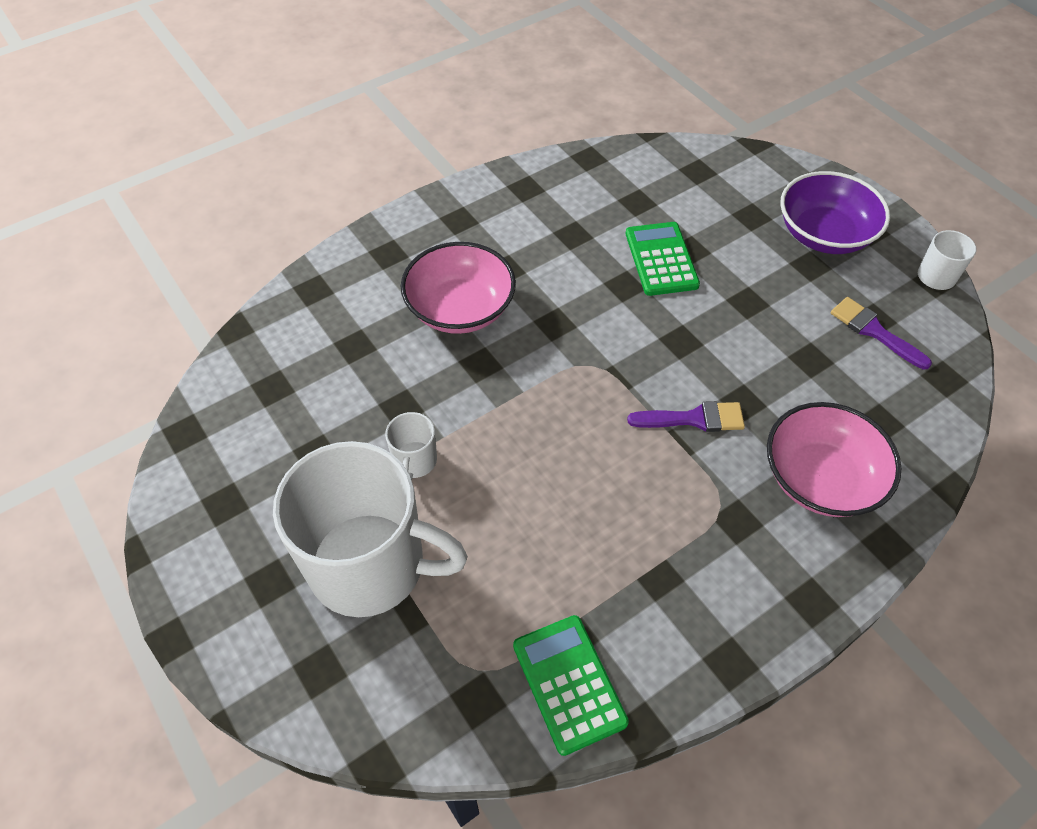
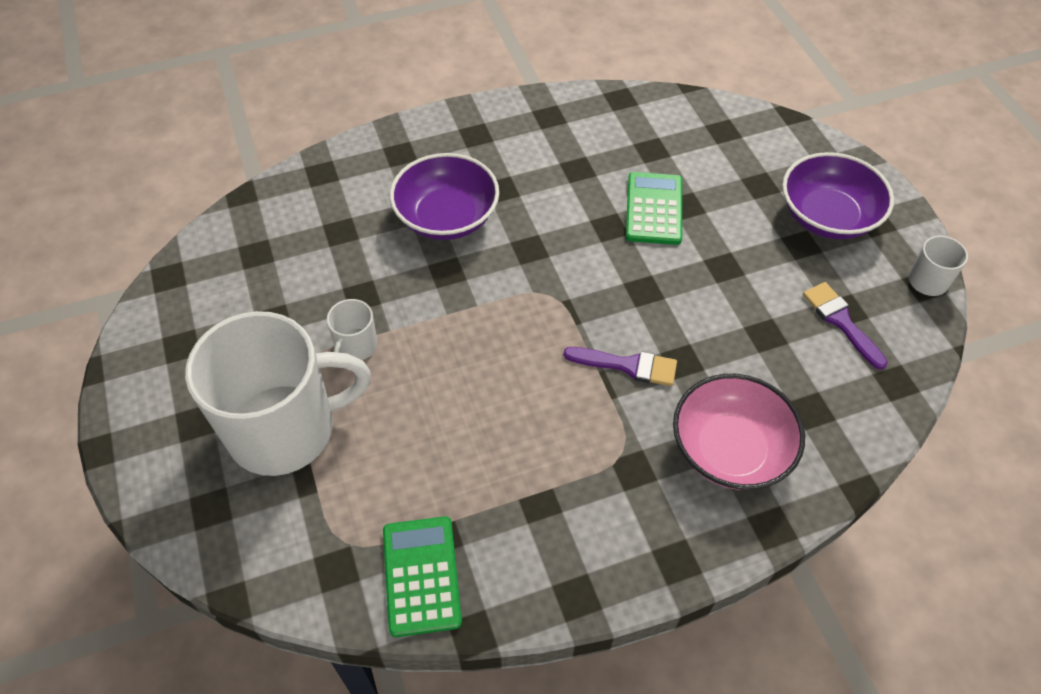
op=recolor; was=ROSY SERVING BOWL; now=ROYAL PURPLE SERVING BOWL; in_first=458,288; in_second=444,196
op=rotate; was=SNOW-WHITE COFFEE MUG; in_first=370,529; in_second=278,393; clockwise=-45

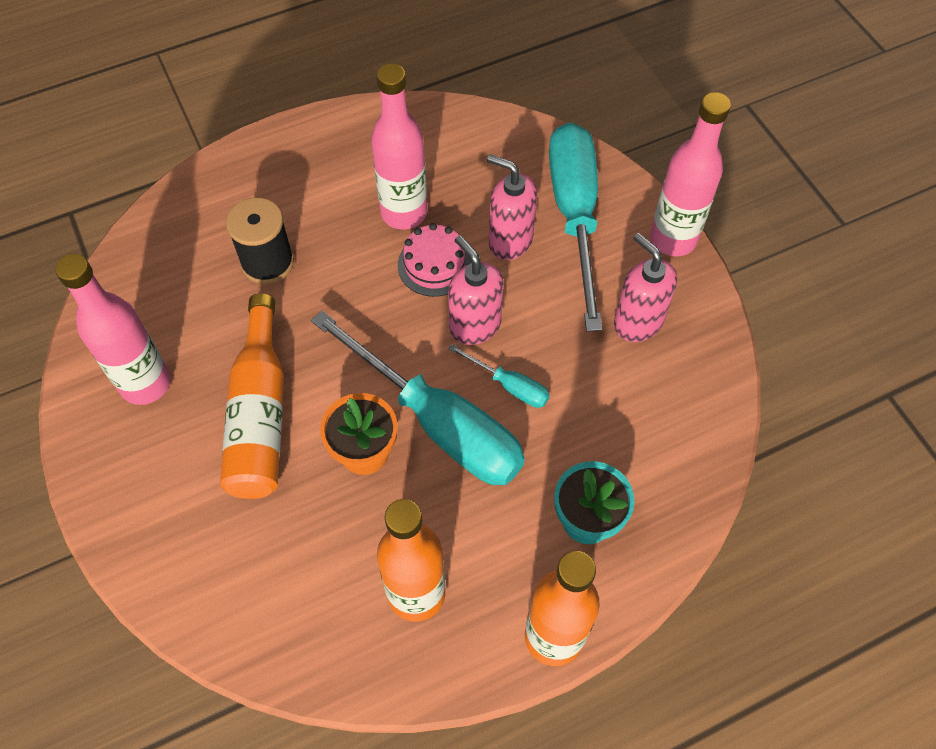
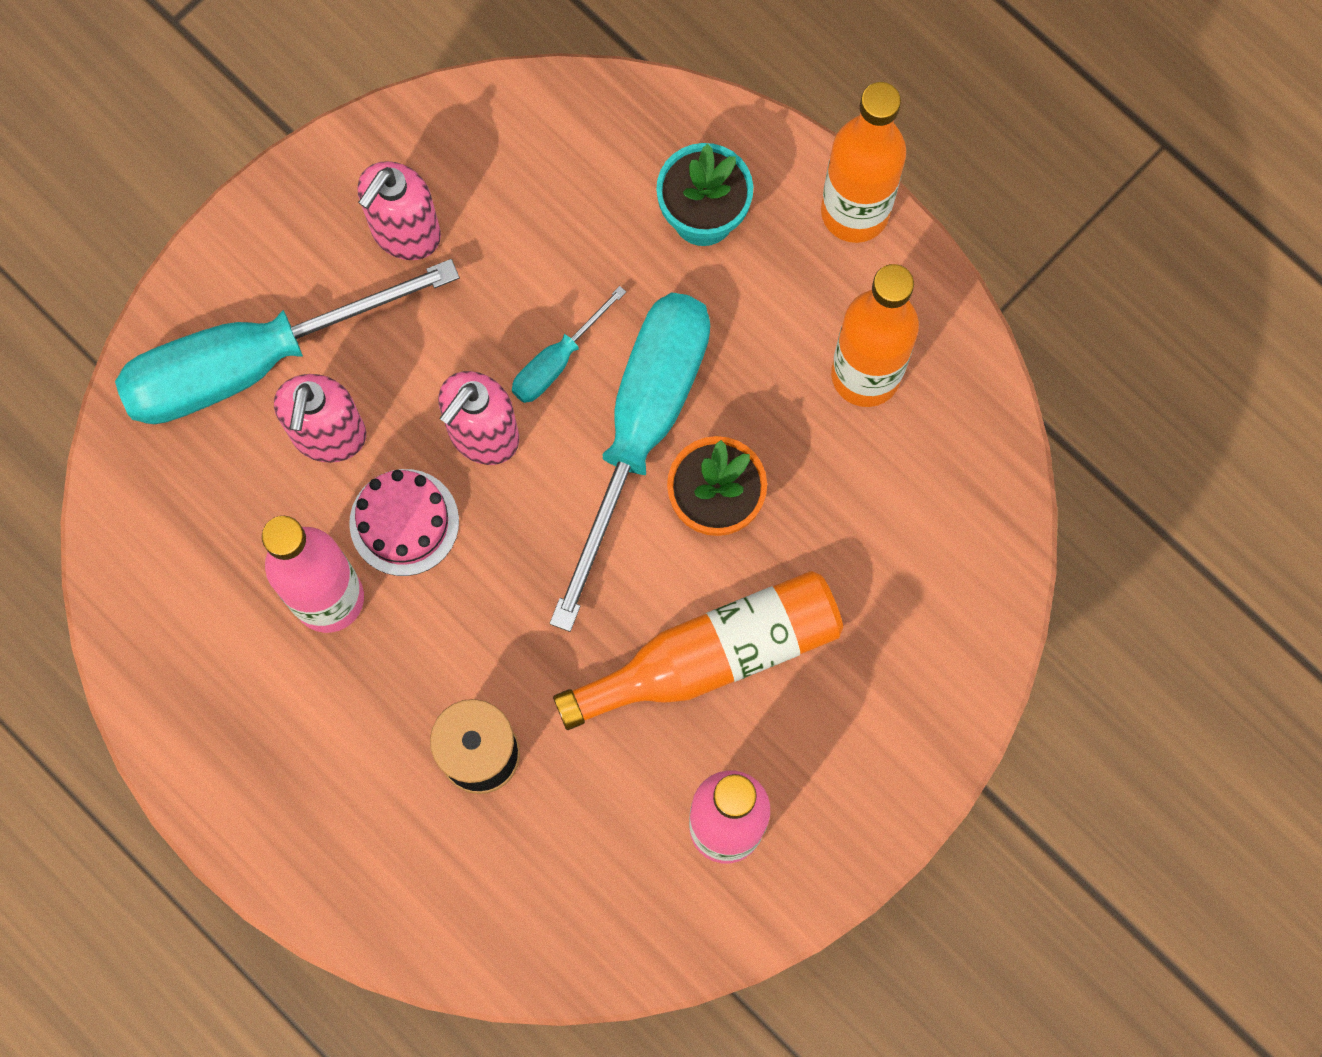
op=delete; was=ROSY BOTTLE; in_first=690,174
op=rotate; was=TEAL SCREWDRIVER; in_first=499,376; in_second=569,344; clockwise=-150

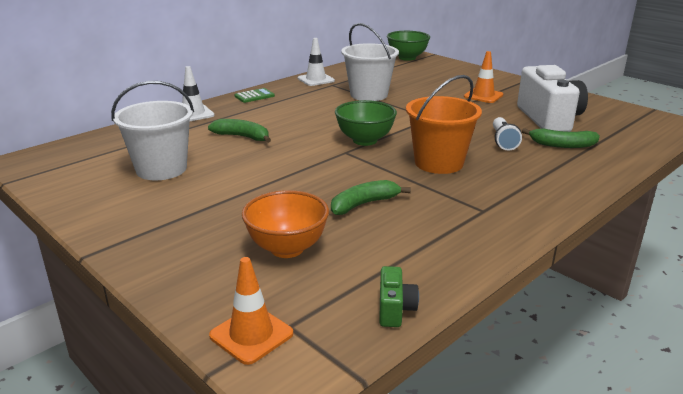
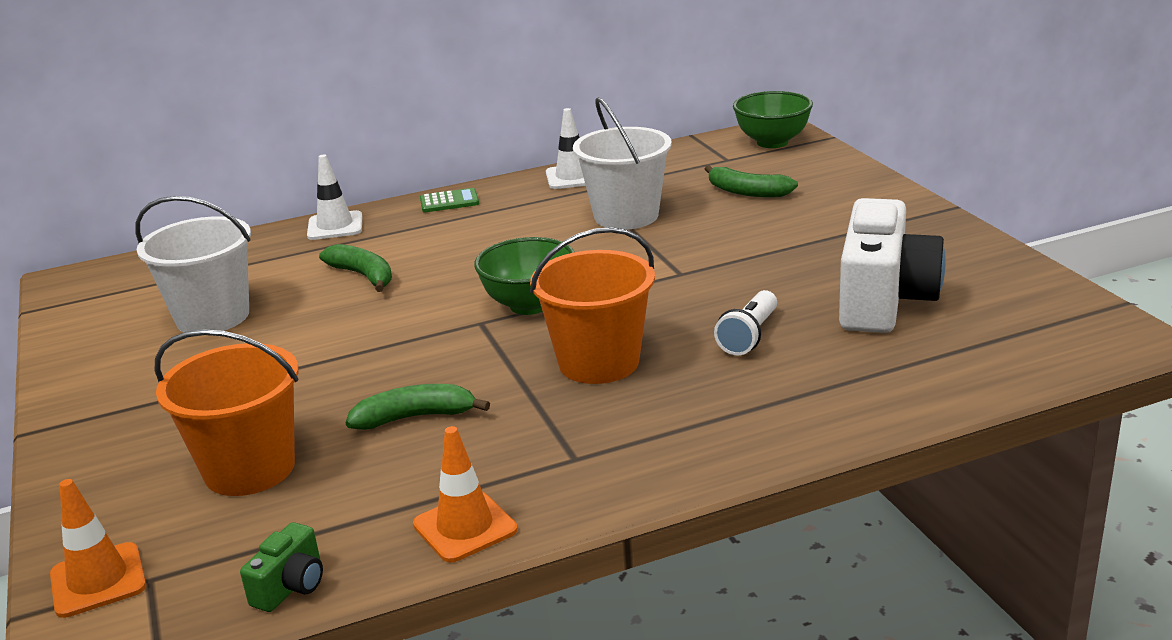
op=move; was=ORANGE SAFETY CONE; in_first=483,77; in_second=465,494
op=move; was=EMERALD TOY BANANA; in_first=561,138; in_second=751,181
op=replace; was=ORANGE SERVING BOWL; now=ORANGE PAIL; in_first=285,224; in_second=227,412

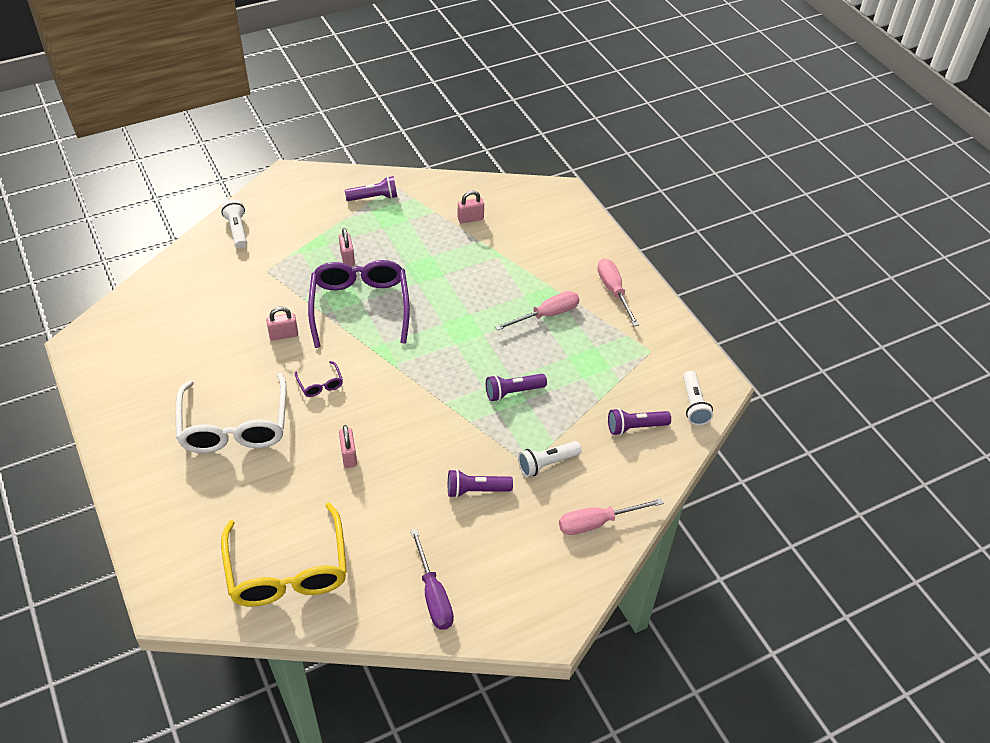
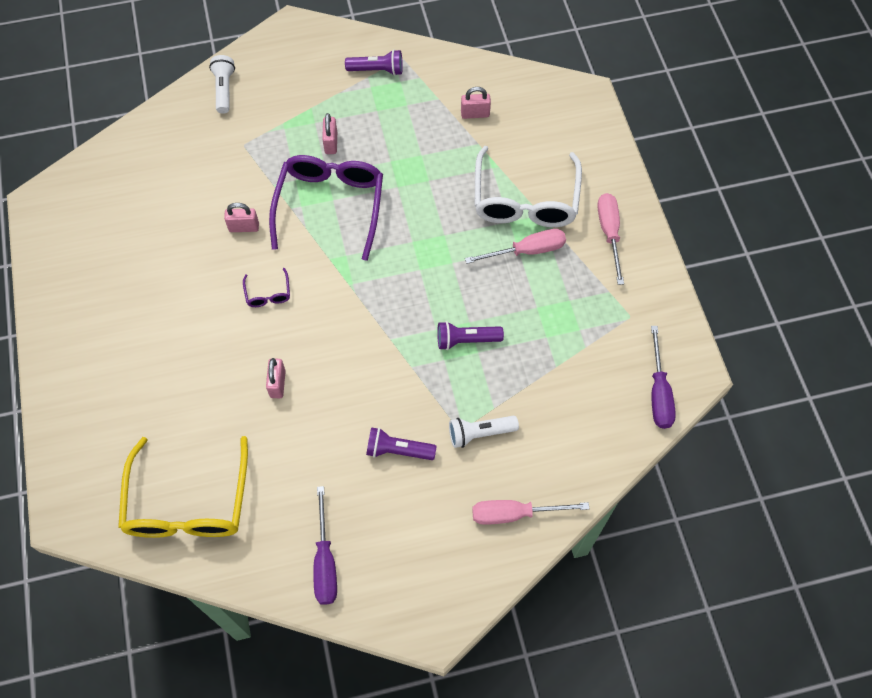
op=replace; was=SNOW-WHITE POCKET TORCH; now=ROYAL PURPLE SCREWDRIVER; in_first=698,398; in_second=663,377
op=move; was=SNOW-WHITE SPECTACLES; in_first=231,413; in_second=528,186
op=delete; was=ROYAL PURPLE POCKET TORCH; in_first=639,421

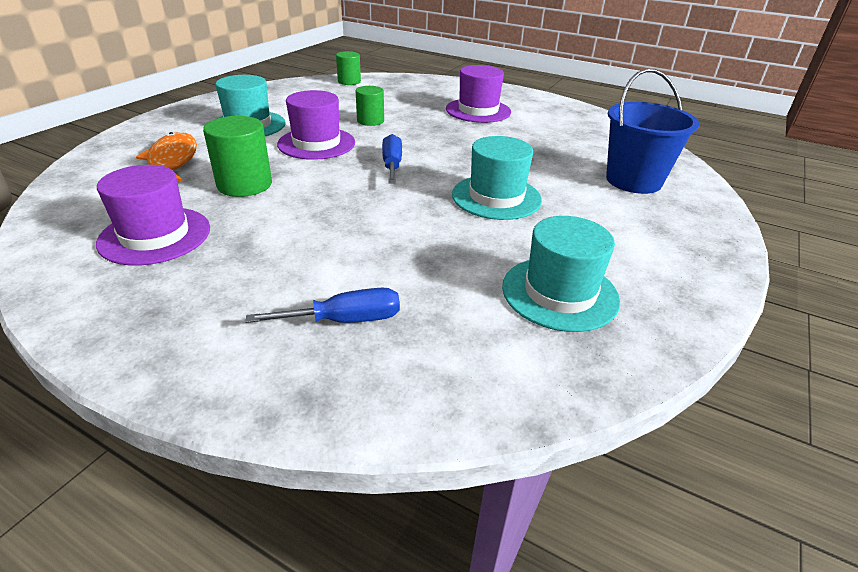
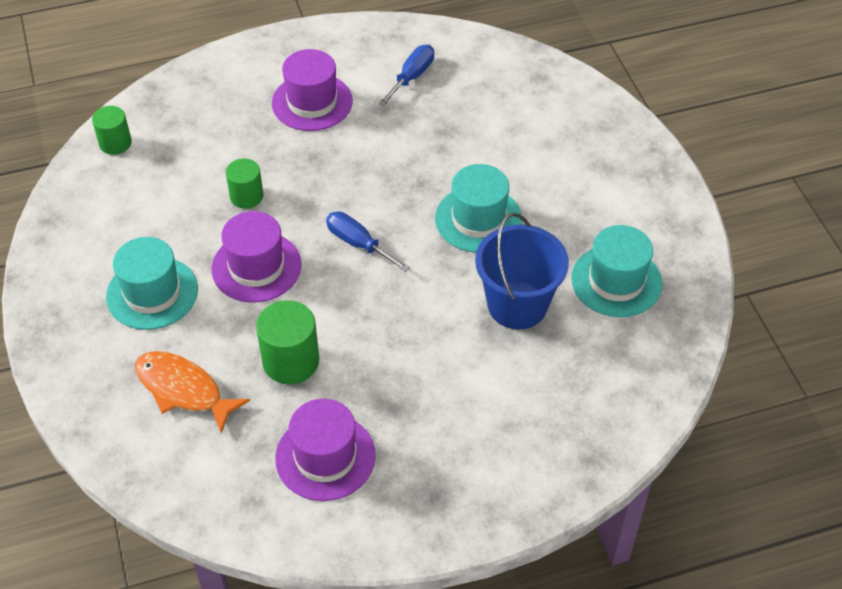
op=move; was=ROYAL BLUE PAIL; in_first=652,131; in_second=522,270
op=move; was=ROYAL BLUE SCREWDRIVER; in_first=323,305; in_second=406,75

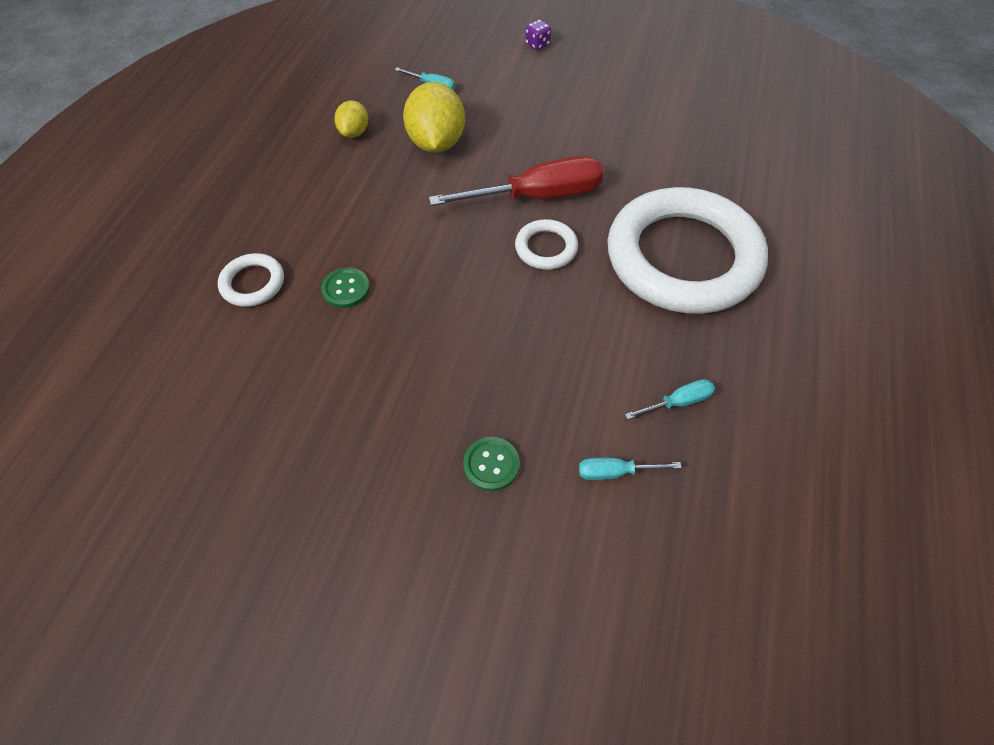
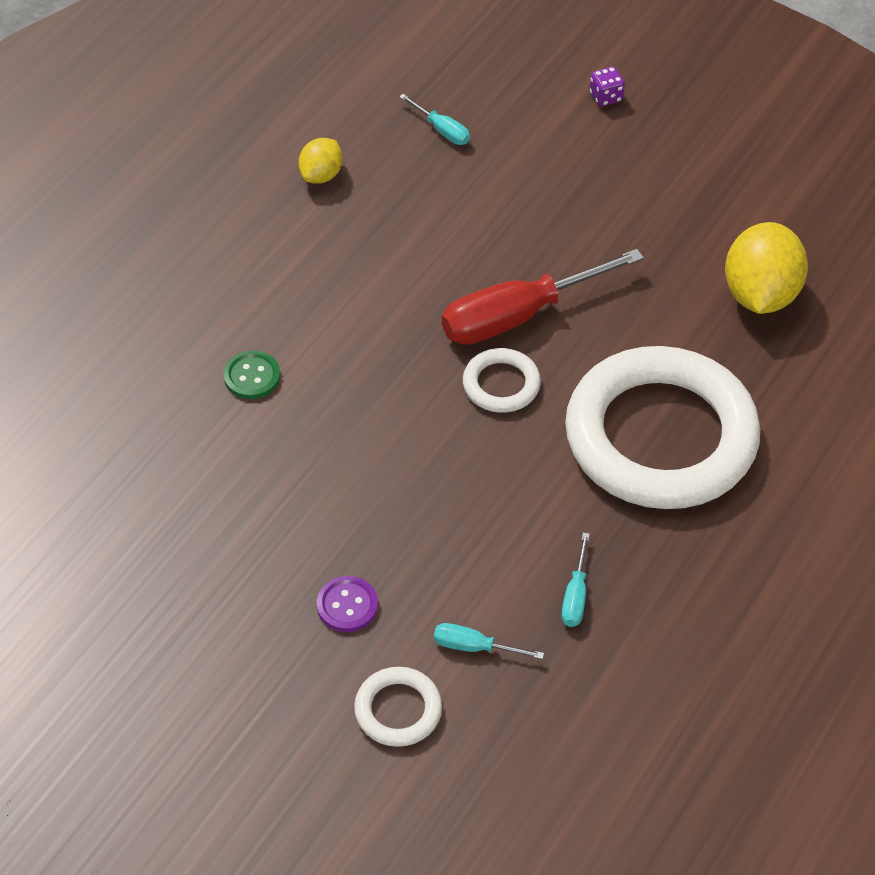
op=move; was=YELLOW CITRUS FRUIT; in_first=434,117; in_second=766,268
op=rotate; was=SCARLET SCREWDRIVER; in_first=516,181; in_second=543,297; clockwise=150
op=move; was=SNOW-WHITE TORUS; in_first=251,280; in_second=398,707
op=rotate; was=TEAL SCREWDRIVER; in_first=670,399; in_second=575,580; clockwise=105
op=recolor; was=EMERALD SEWING BUTTON; now=ROYAL PURPLE SEWING BUTTON; in_first=491,464; in_second=347,604

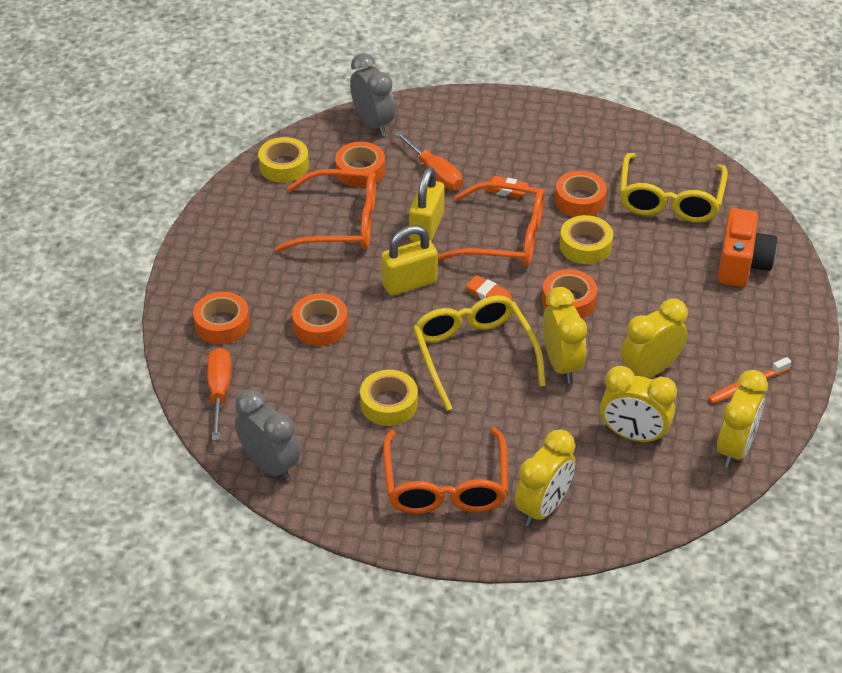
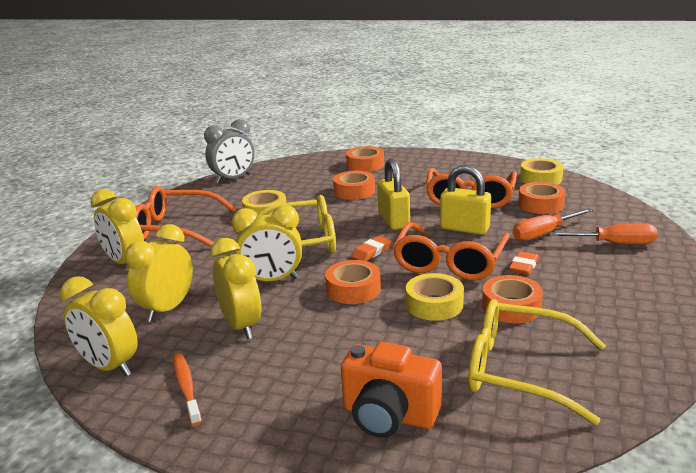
op=delete; was=ASH-GREY CLOCK; in_first=372,94
op=move; was=ORANGE SCREWDRIVER; in_first=219,394; in_second=603,233

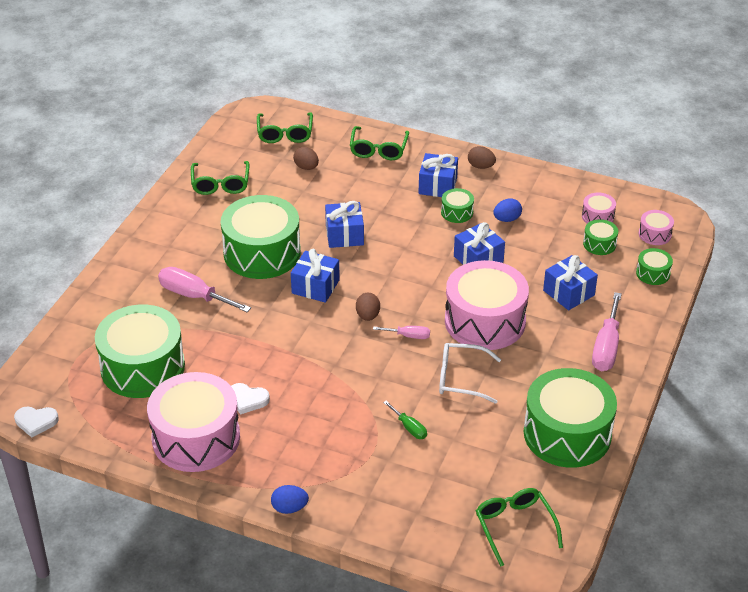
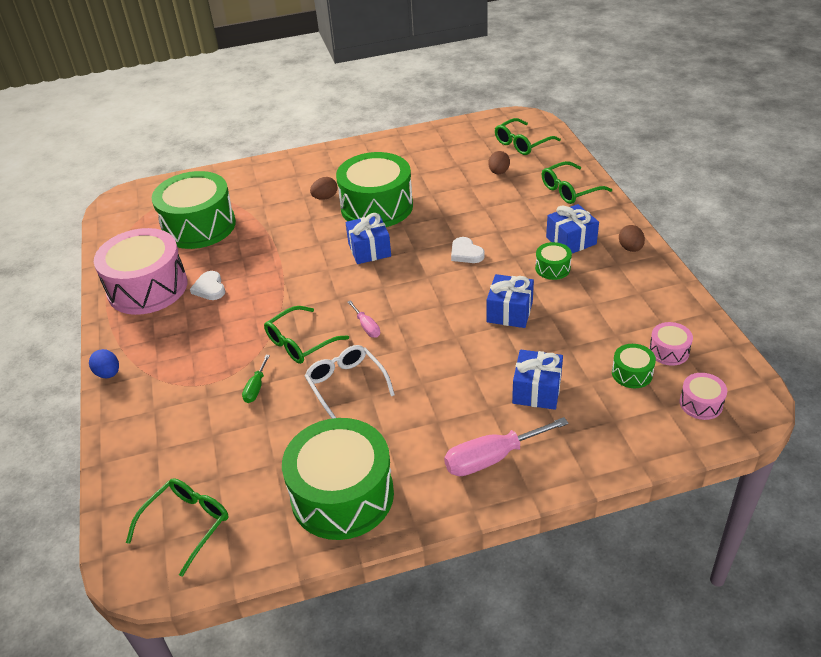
op=move; was=EMERALD SPECTACLES; in_first=220,178; in_second=306,335
op=delete; was=ROYAL BLUE EGG SHAPE; in_first=507,210
op=delete; was=ROYAL BLUE WRAPPED GIFT; in_first=344,224
op=delete; was=EMERALD DRUM; in_first=654,266
op=delete; was=ROSY DRUM; in_first=487,305
op=delete; was=ROSY SCREWDRIVER; in_first=204,289
op=move; was=BROWN EGG SHAPE; in_first=368,307; in_second=323,188
op=move; was=SNOW-WHITE HEART; in_first=36,422; in_second=468,250

